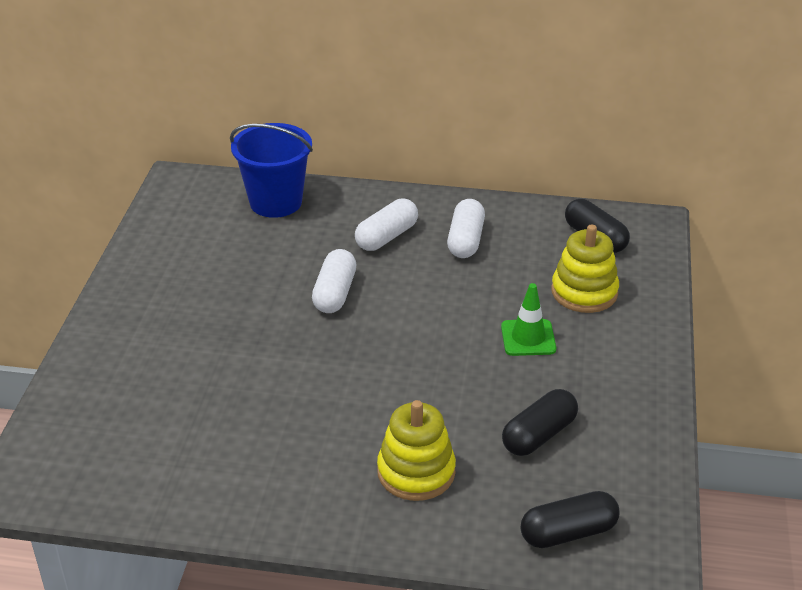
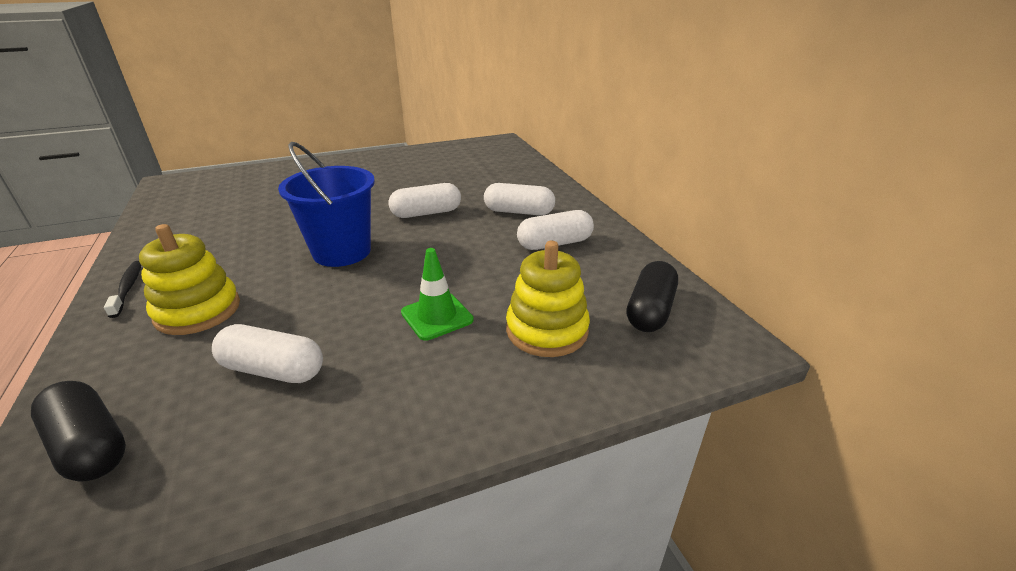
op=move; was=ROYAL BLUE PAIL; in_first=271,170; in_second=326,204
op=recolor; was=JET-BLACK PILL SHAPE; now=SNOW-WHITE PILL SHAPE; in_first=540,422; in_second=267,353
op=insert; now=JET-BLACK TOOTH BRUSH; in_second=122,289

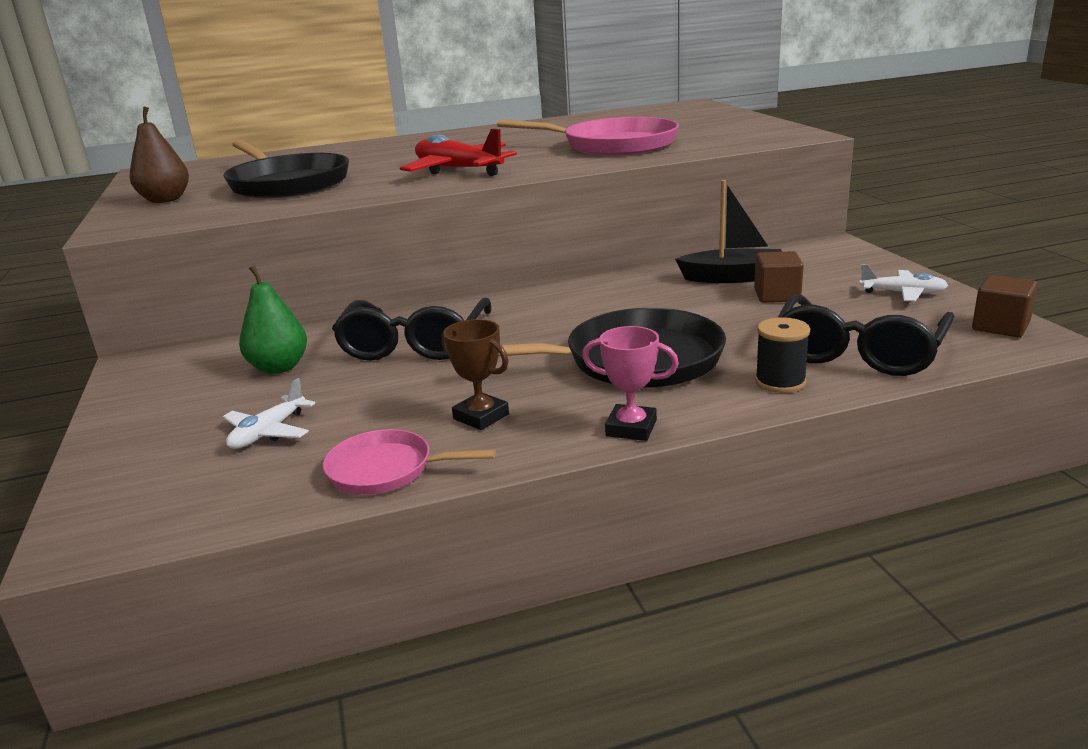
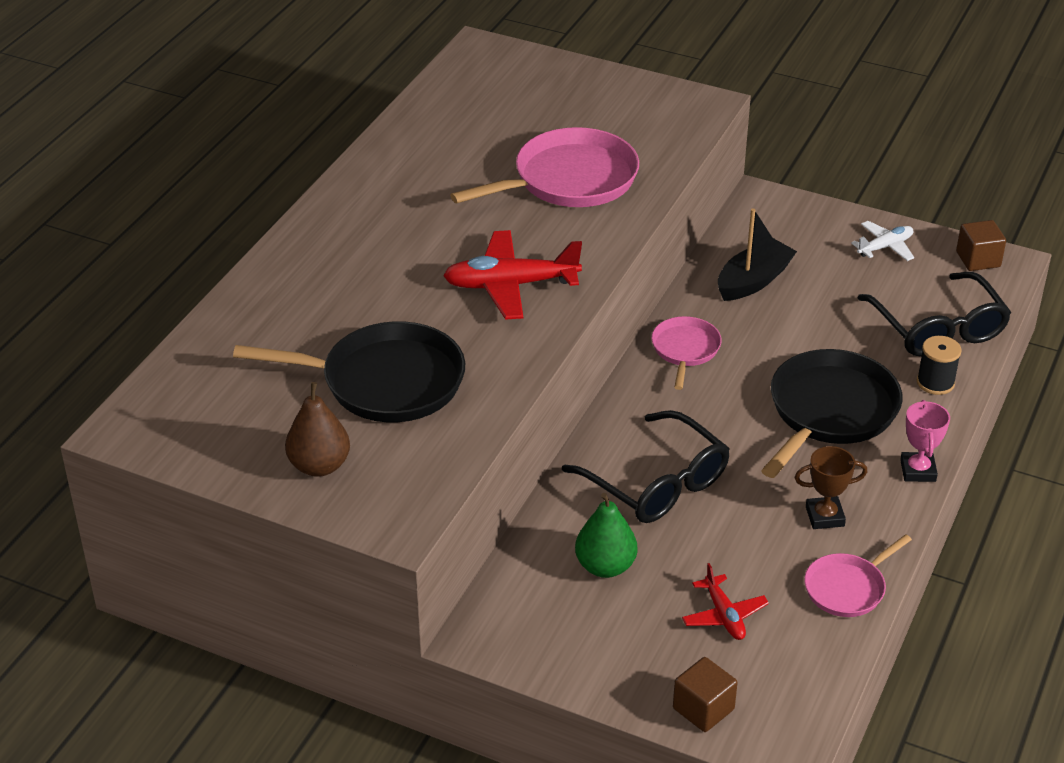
op=move; was=BROWN BLOCK; in_first=779,277; in_second=705,694
op=rotate; was=ROSY TROPHY; in_first=630,383; in_second=925,441; clockwise=-60
op=recolor; was=SNOW-WHITE PLANE; now=SCARLET PLANE; in_first=269,413; in_second=725,601
op=insert; now=ROSY SKILLET; in_second=686,353

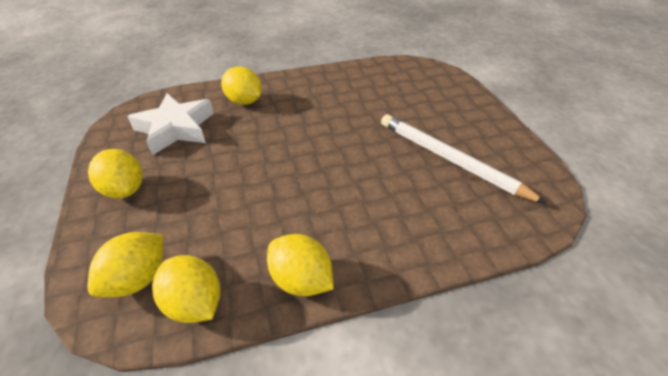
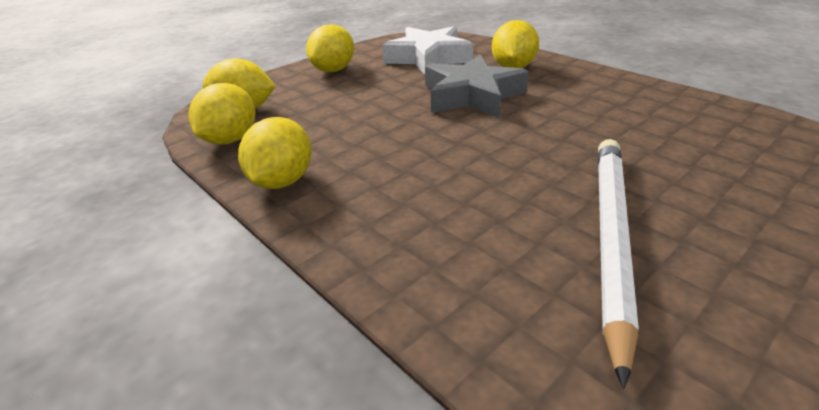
op=insert; now=ASH-GREY STAR SHAPE; in_second=477,86

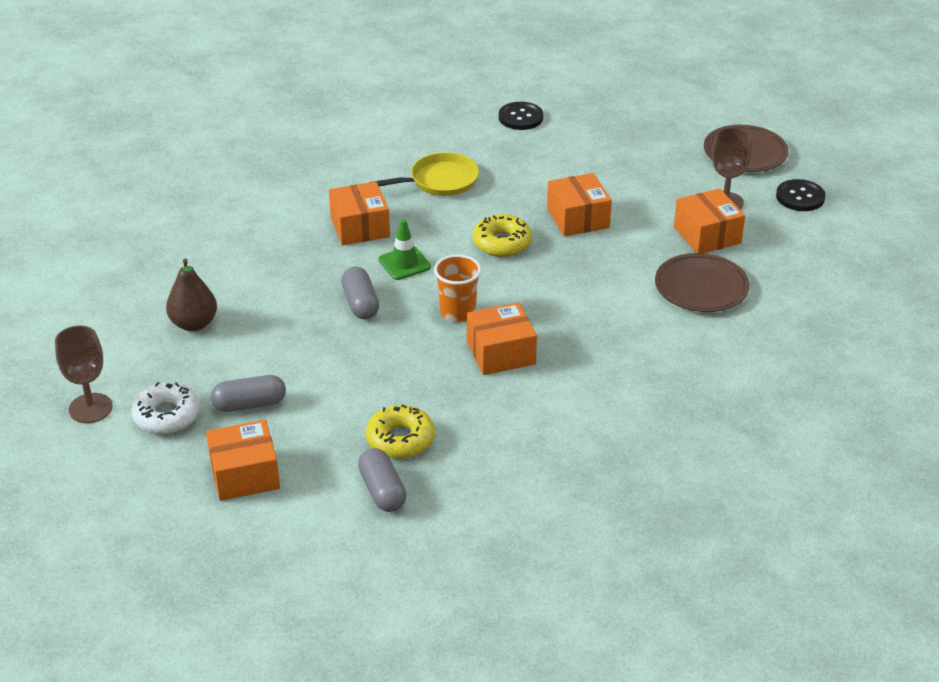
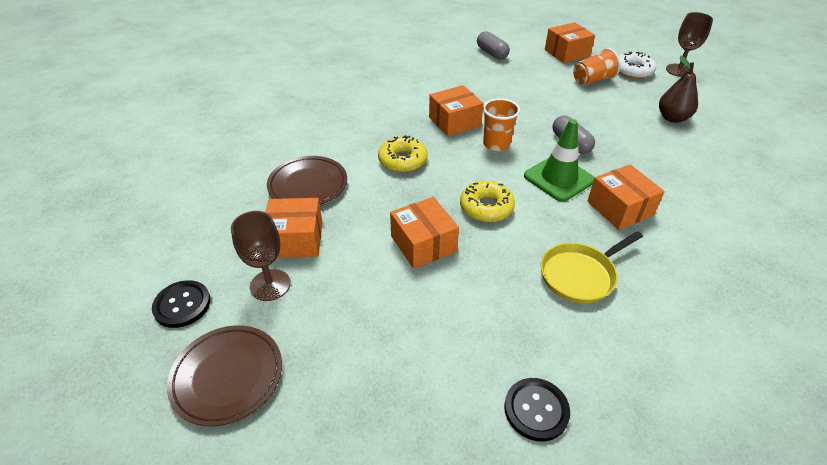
op=rotate; was=ORANGE PARCEL; in_first=709,220; in_second=294,228; clockwise=-60
op=resize; was=EMERALD SAFETY CONE; in_first=404,249; in_second=559,160; ratio=1.51
op=replace; was=ASH-GREY PILL SHAPE; now=ORANGE CUP; in_first=248,393; in_second=596,67
op=move; was=YELLOW DOUGHNUT; in_first=400,431; in_second=402,154

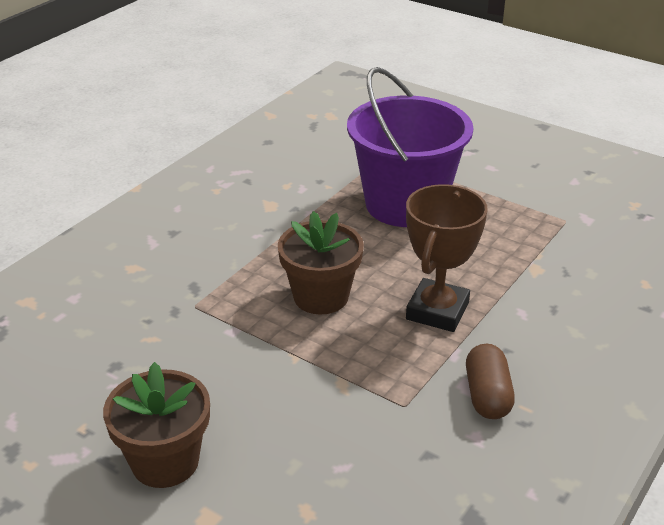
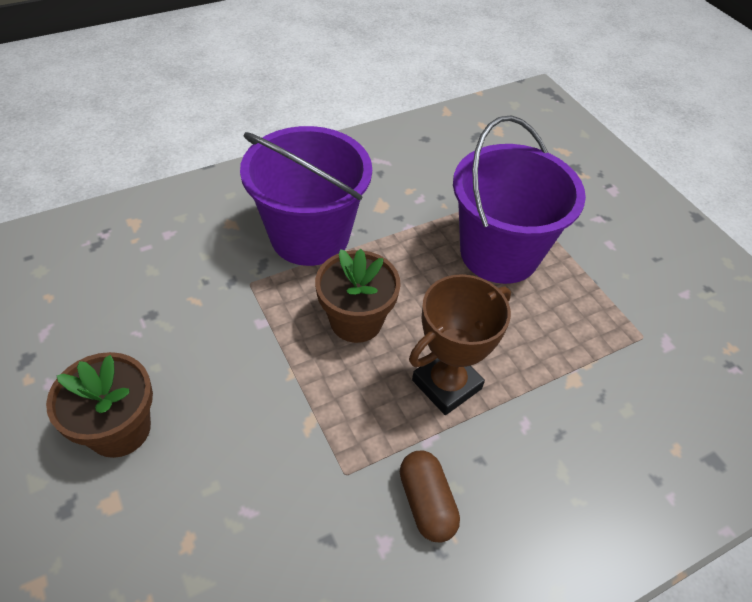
op=rotate; was=BROWN PILL SHAPE; in_first=490,381; in_second=430,497; clockwise=-45
op=insert; now=ROYAL PURPLE PAIL; in_second=306,196

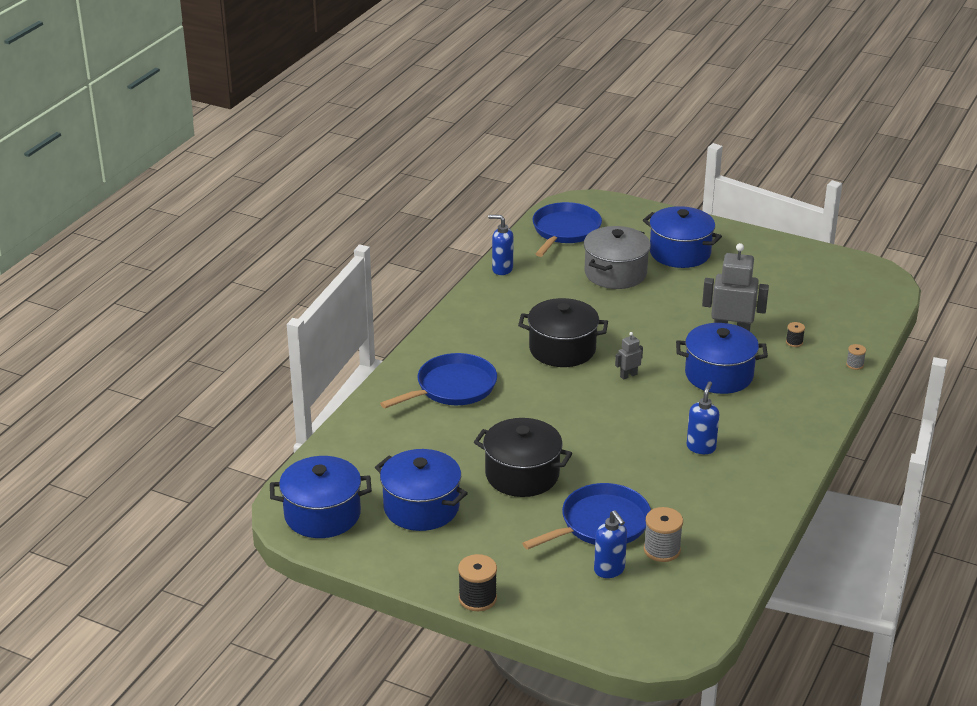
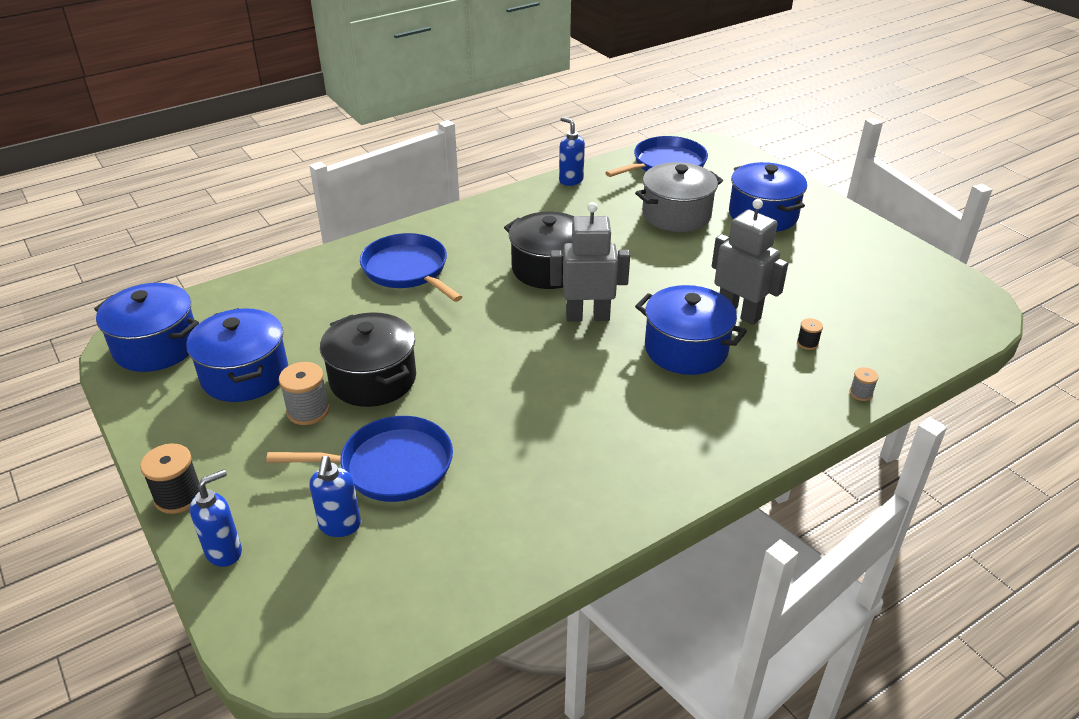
op=resize; was=ASH-GREY ROBOT; in_first=629,356; in_second=590,262; ratio=2.12
op=rotate; was=ROYAL BLUE SKILLET; in_first=438,380; in_second=411,267; clockwise=-120
op=move; was=ROYAL BLUE SOAP DISPENSER; in_first=703,418; in_second=216,518
op=move; was=ASH-GREY SPOOL; in_first=663,534; in_second=304,393

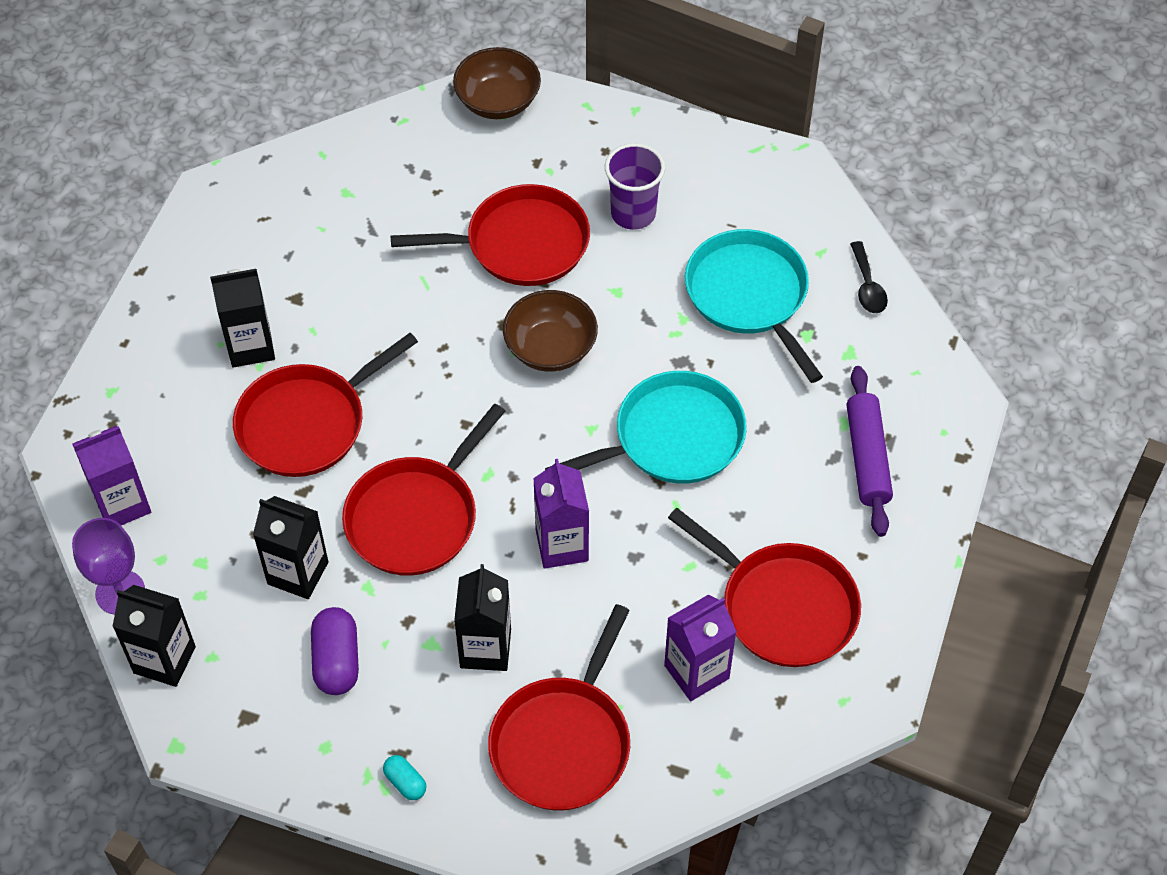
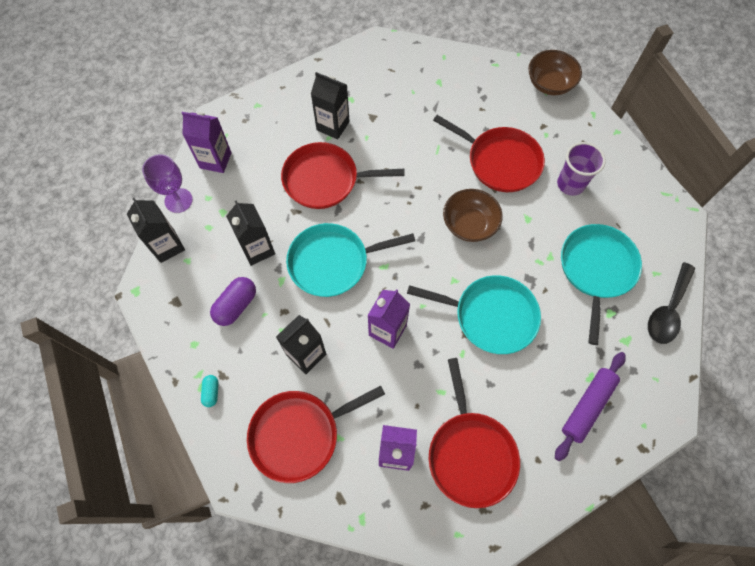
op=resize; was=JET-BLACK TABLESPOON; in_first=869,277; in_second=671,303; ratio=1.6
op=recolor; was=SCARLET SKILLET; now=TEAL SKILLET; in_first=423,490; in_second=350,260

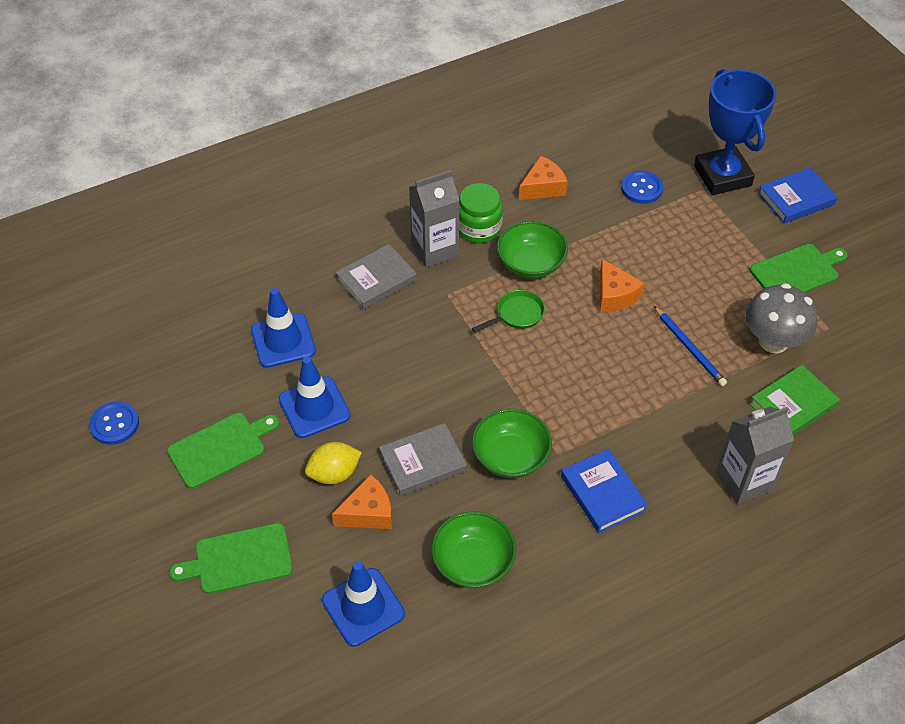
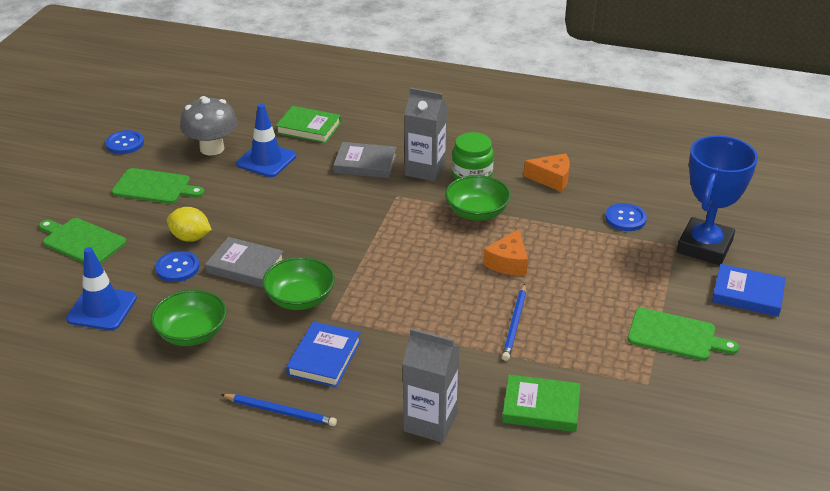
op=move; was=ASH-GREY MUSHROOM; in_first=781,318; in_second=209,126
op=delete; was=EMERALD SKILLET; in_first=508,311
op=delete; was=ROYAL BLUE SAFETY CONE; in_first=315,397
op=replace; was=ORANGE CHEESE WEDGE; now=ROYAL BLUE SEWING BUTTON; in_first=362,501; in_second=177,266
op=insert; now=EMERALD BOOK; in_second=308,124
op=insert; now=ROYAL BLUE LEAD PENCIL; in_second=279,410

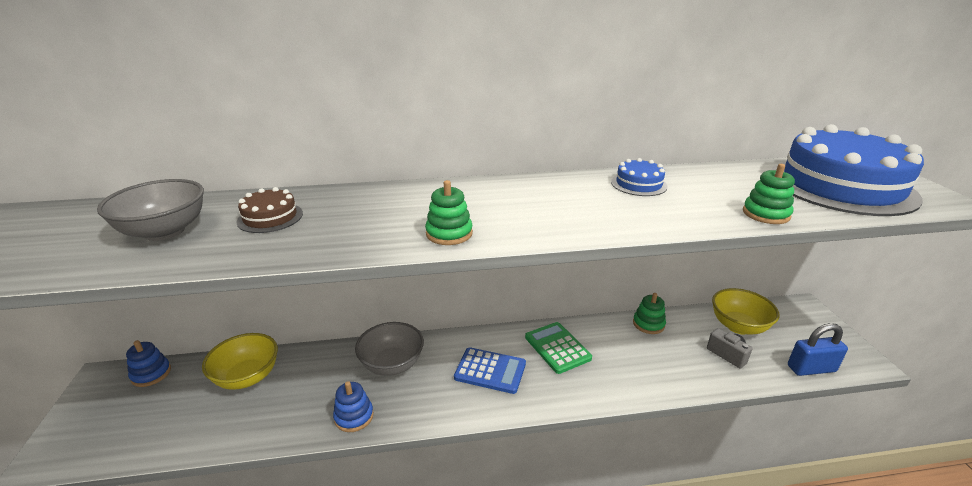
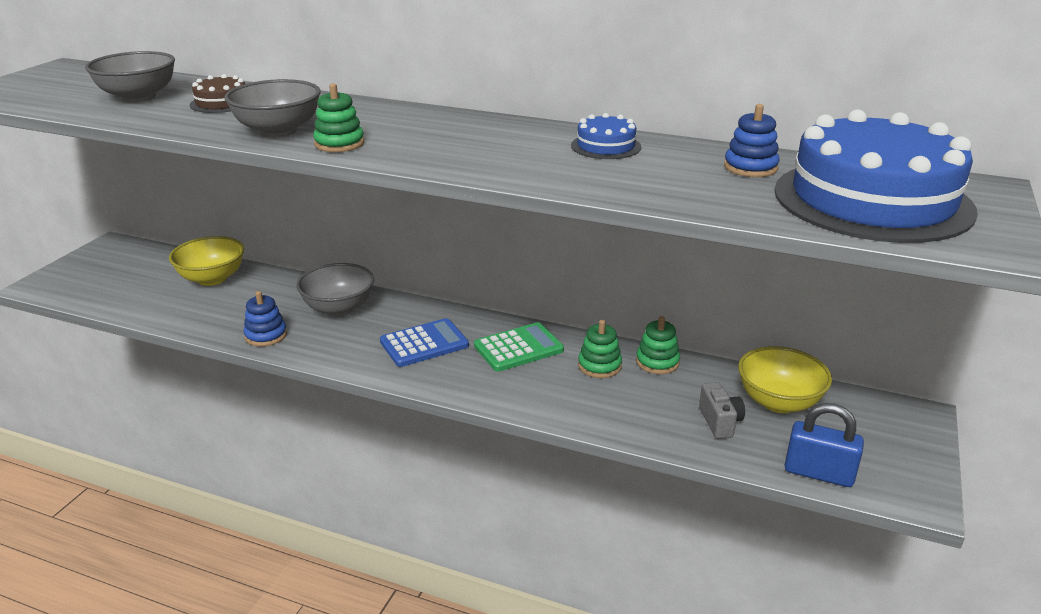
op=move; was=EMERALD RING STACKER; in_first=769,194; in_second=600,349
op=rotate; was=EMERALD ADDING MACHINE; in_first=558,348; in_second=519,347; clockwise=60
op=move; was=ROYAL BLUE RING STACKER; in_first=148,363; in_second=752,140
op=rotate; was=ROYAL BLUE ADDING MACHINE; in_first=490,370; in_second=424,342; clockwise=-75
op=insert; now=ASH-GREY SERVING BOWL; in_second=272,108

